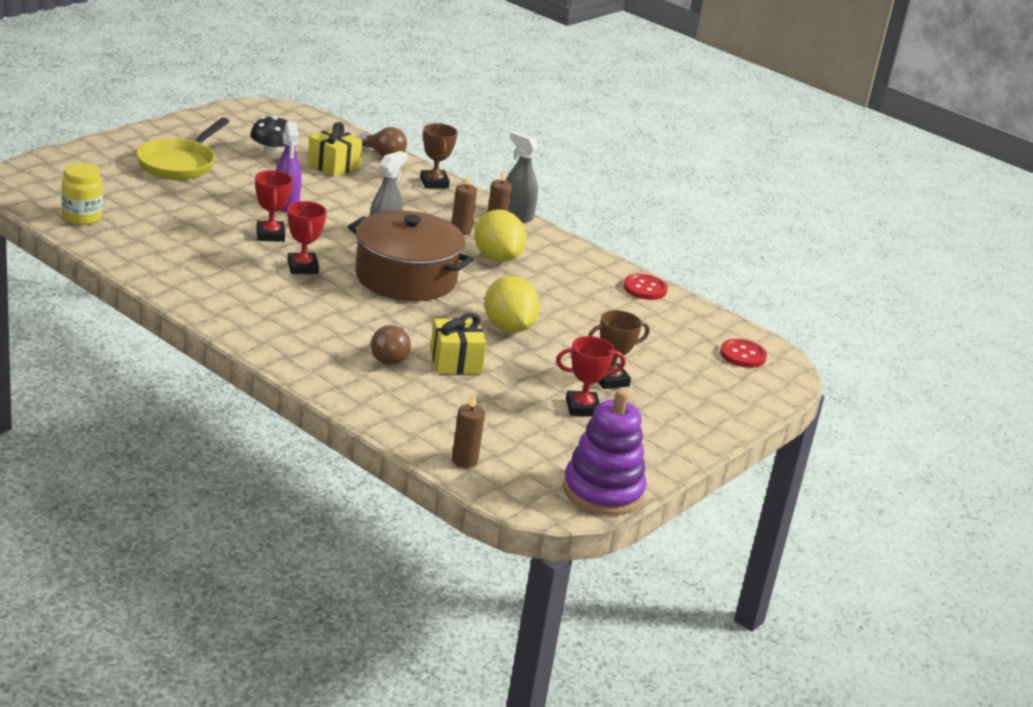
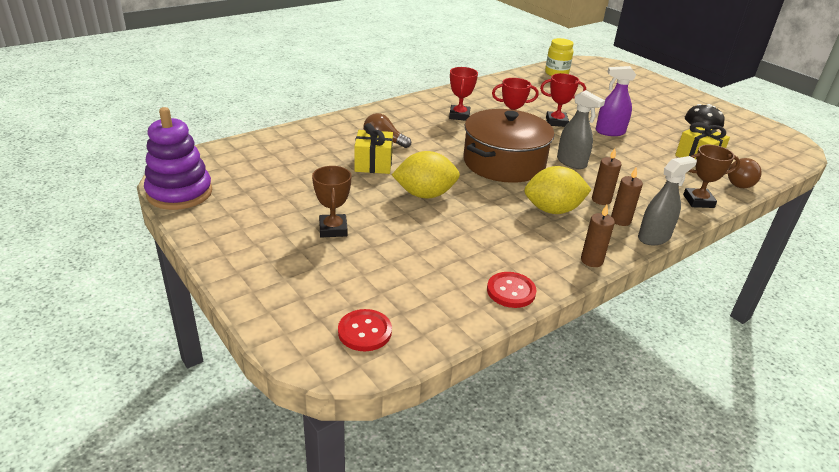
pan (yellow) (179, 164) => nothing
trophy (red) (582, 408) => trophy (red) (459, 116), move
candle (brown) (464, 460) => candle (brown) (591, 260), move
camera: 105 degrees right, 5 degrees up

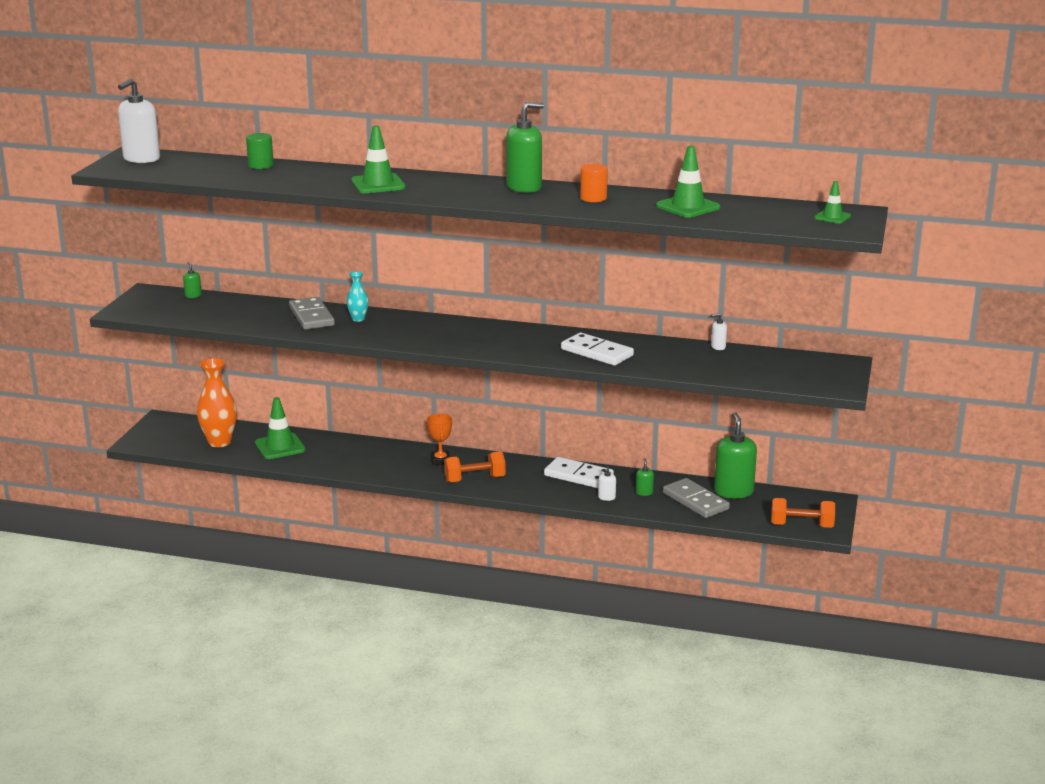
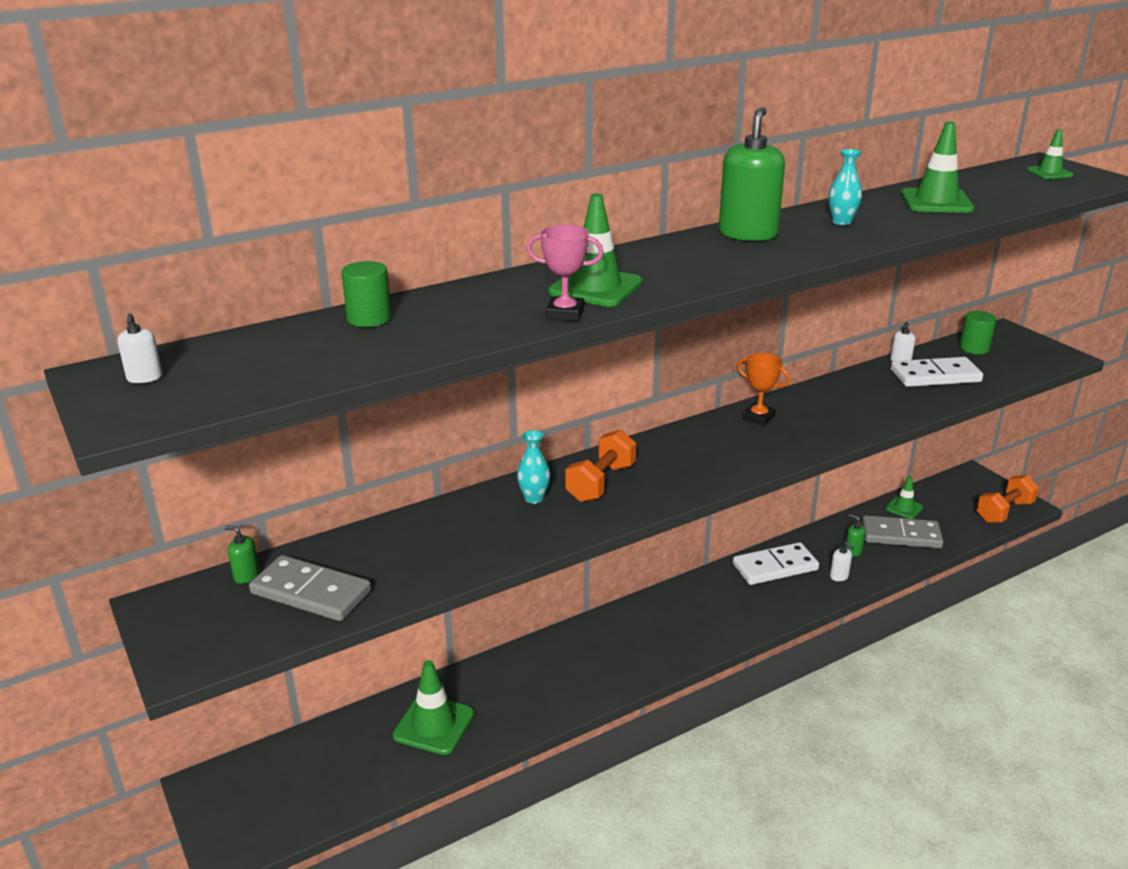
soap dispenser (white) (141, 159) => soap dispenser (white) (145, 378), x0.44
cylinder (orange) (593, 198) => vase (turquoise) (841, 222)
domino (grey) (311, 316) => domino (grey) (311, 592), move
domino (white) (596, 352) => domino (white) (935, 376), move
vase (orange) (219, 442) => nothing
soap dispenser (green) (733, 491) => traffic cone (green) (904, 508)
trophy (orange) (440, 460) => trophy (orange) (758, 417), move
dumbbell (orange) (474, 479) => dumbbell (orange) (600, 483), move
nothing => trophy (pink) (565, 314)
nothing => cylinder (green) (974, 348)
camera: 45 degrees left, 5 degrees up

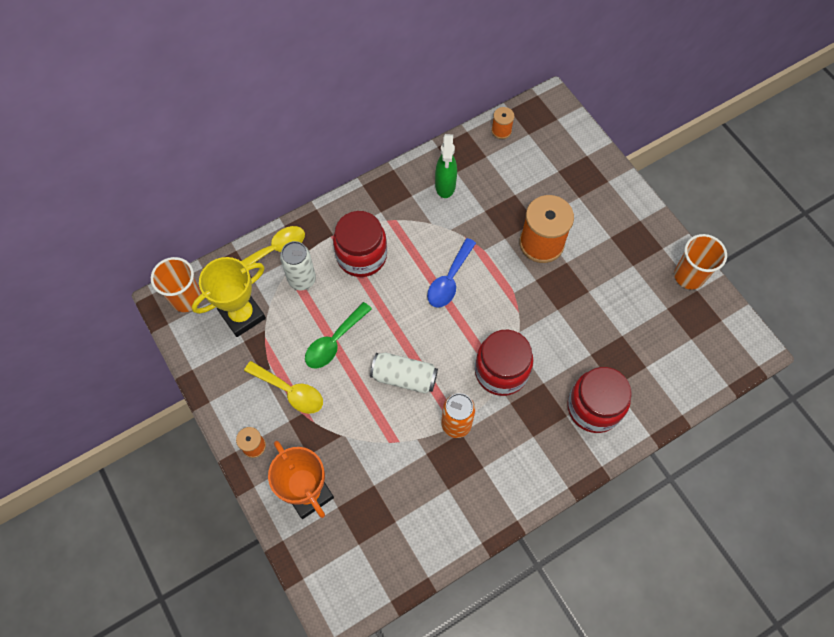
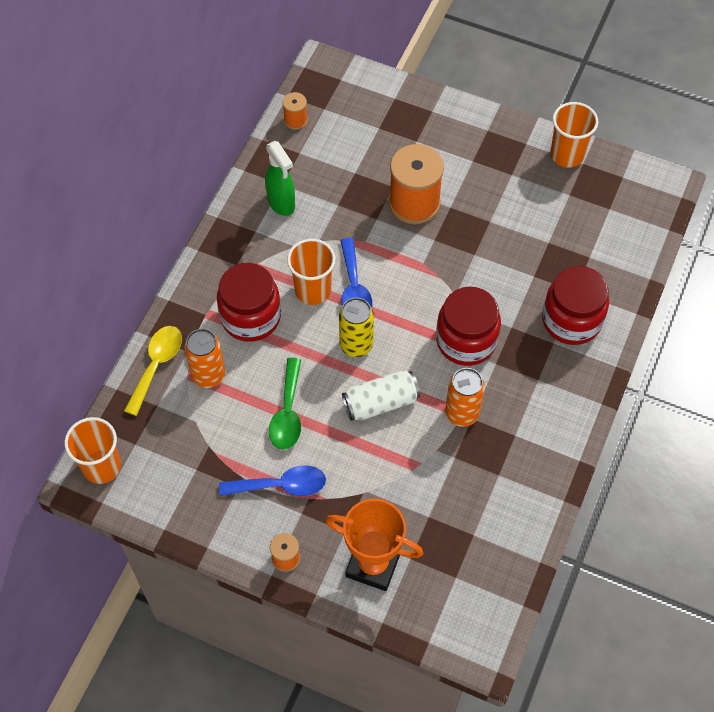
can (white) (302, 279) => can (orange) (208, 375)
trophy (yellow) (242, 315) => nothing
spoon (yellow) (290, 391) => spoon (blue) (281, 485)
nothing => cup (orange) (313, 290)
nothing => can (yellow) (356, 345)
camera: 35 degrees left, 5 degrees down

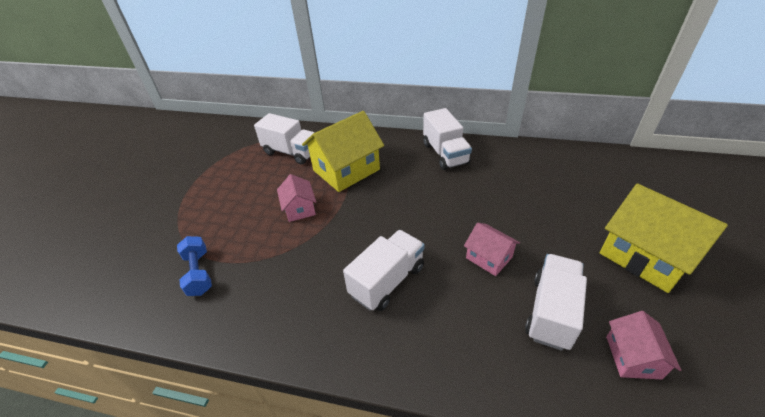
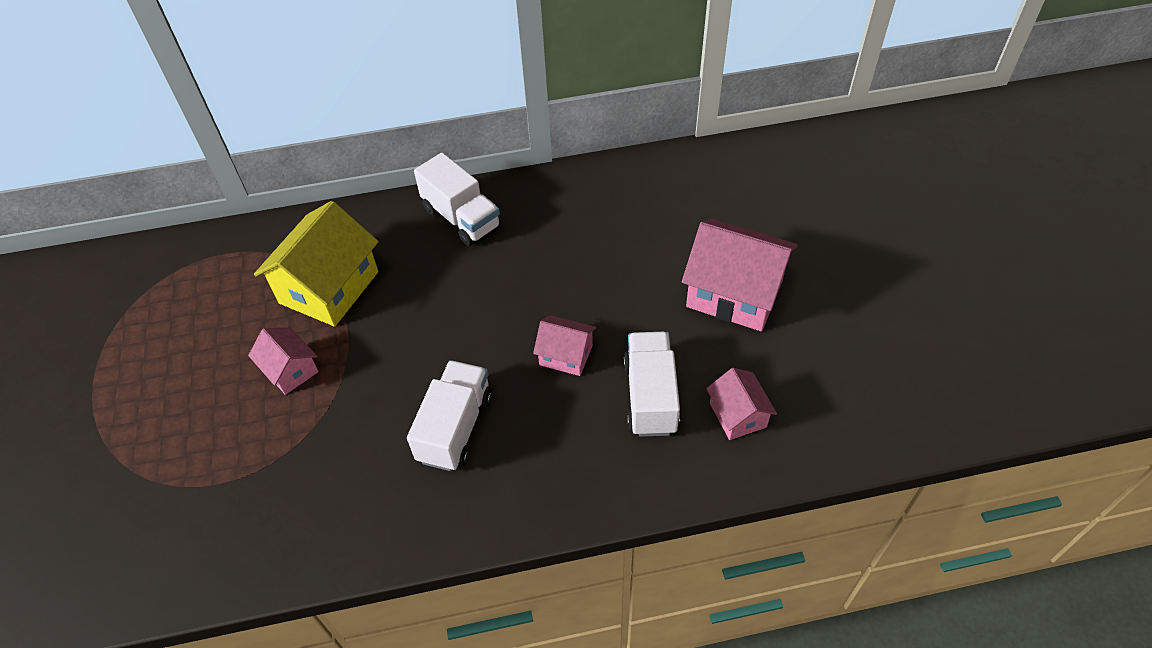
truck (white) (291, 152) => nothing
house (yellow) (645, 256) => house (pink) (734, 293)
dumbbell (blue) (199, 273) => nothing
camera: 25 degrees left, 10 degrees up

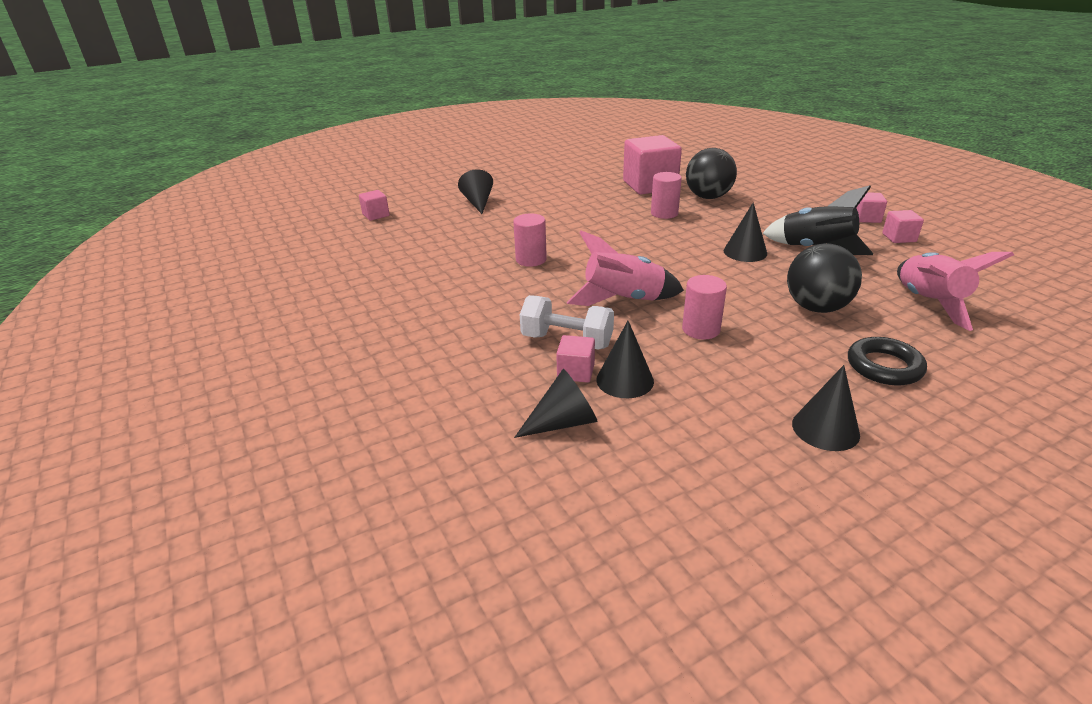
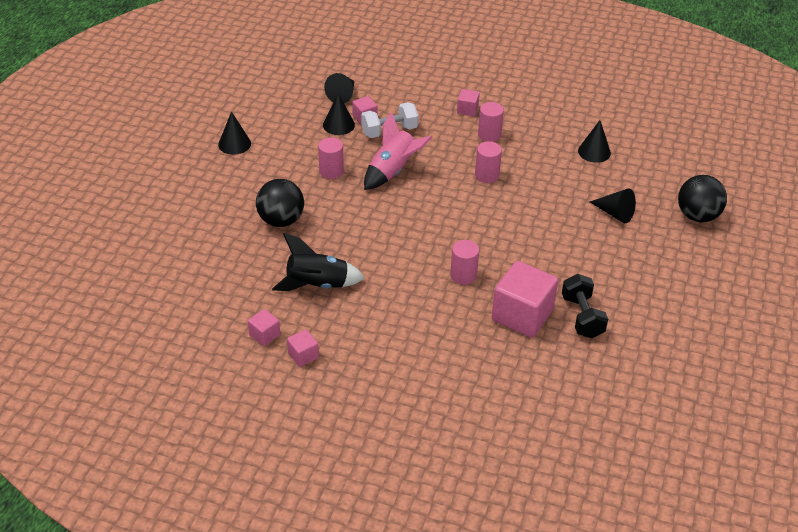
ball (black) (708, 197) => ball (black) (697, 216), move
cube (pink) (376, 215) => cube (pink) (467, 110), move
cone (black) (745, 252) => cone (black) (594, 152), move
rocket (pink) (928, 303) => nothing
ring (black) (884, 366) => nothing
nothing => cylinder (pink) (489, 135)
nothing => dumbbell (black) (582, 317)
camera: 135 degrees right, 10 degrees up

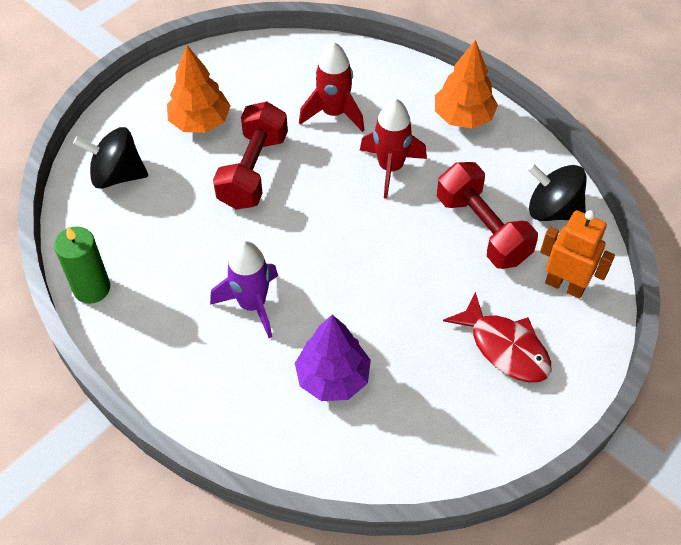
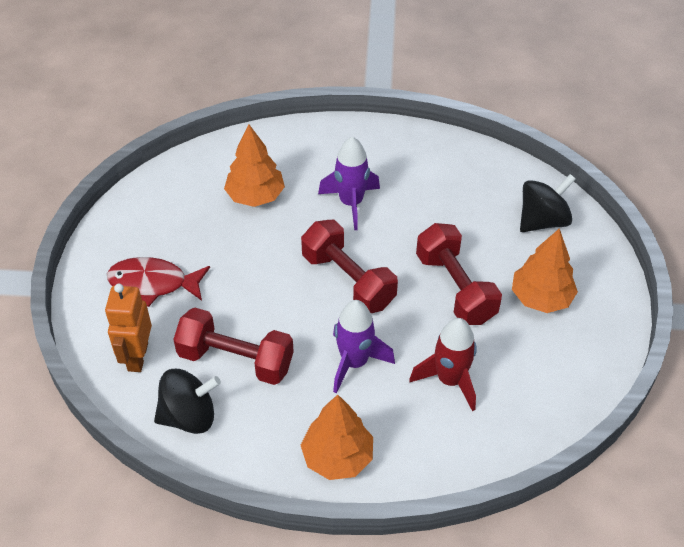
rocket (red) (390, 168) => rocket (purple) (354, 362)
robot (orange) (565, 285) => robot (orange) (137, 357), 105 degrees clockwise
candle (green) (92, 288) => nothing
tree (purple) (332, 378) => tree (orange) (255, 196)
nothing => dumbbell (red) (348, 280)
camera: 140 degrees right, 5 degrees down

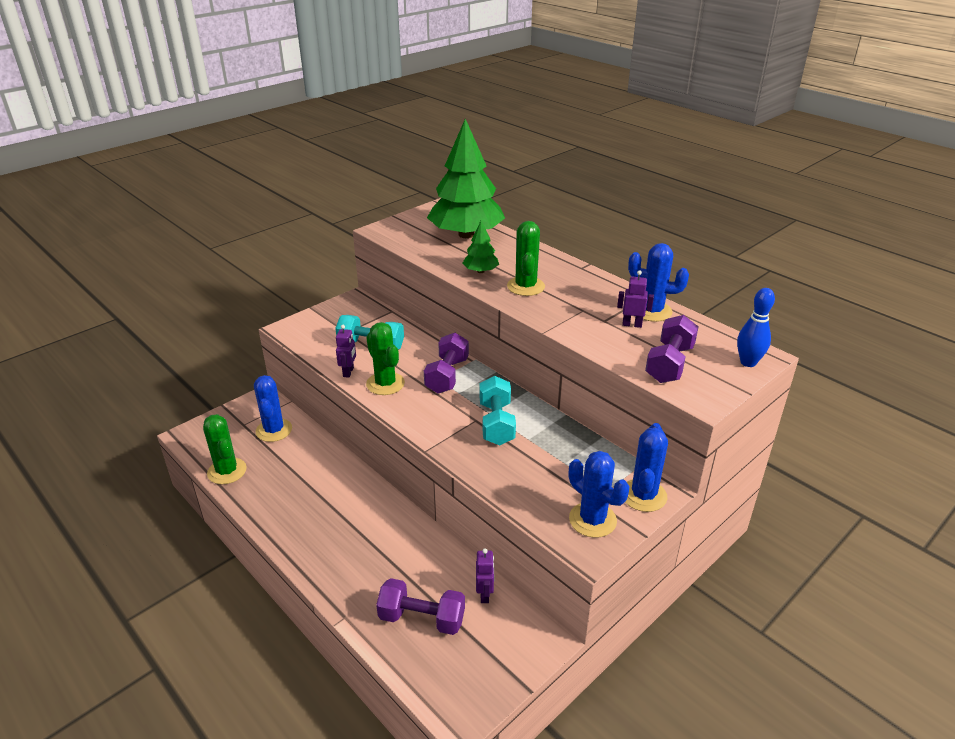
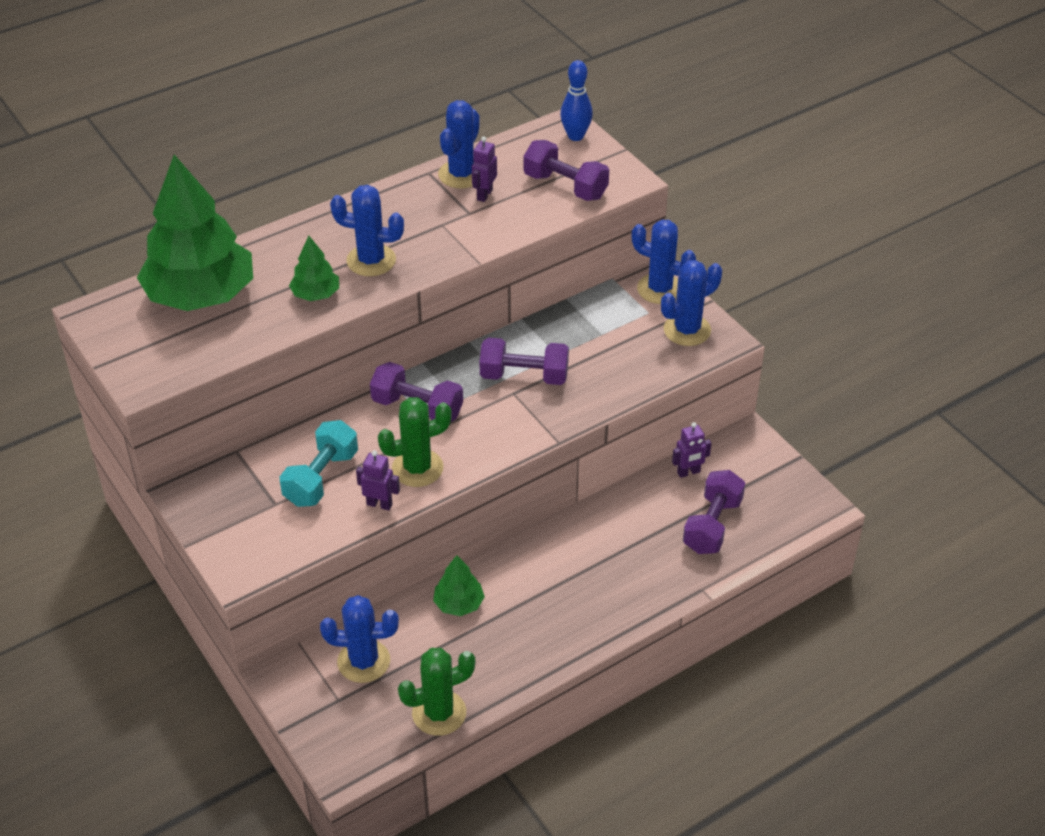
cactus (green) (525, 286) => cactus (blue) (371, 260)
dumbbell (turquoise) (496, 423) => dumbbell (purple) (524, 376)
robot (purple) (485, 594) => robot (purple) (688, 472), 150 degrees clockwise
nothing => tree (green) (459, 604)
camera: 80 degrees left, 10 degrees up

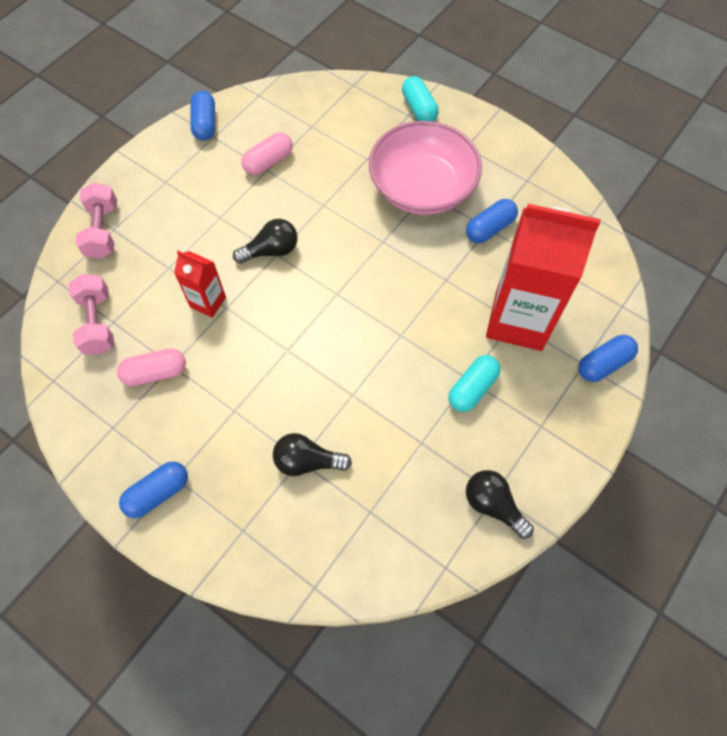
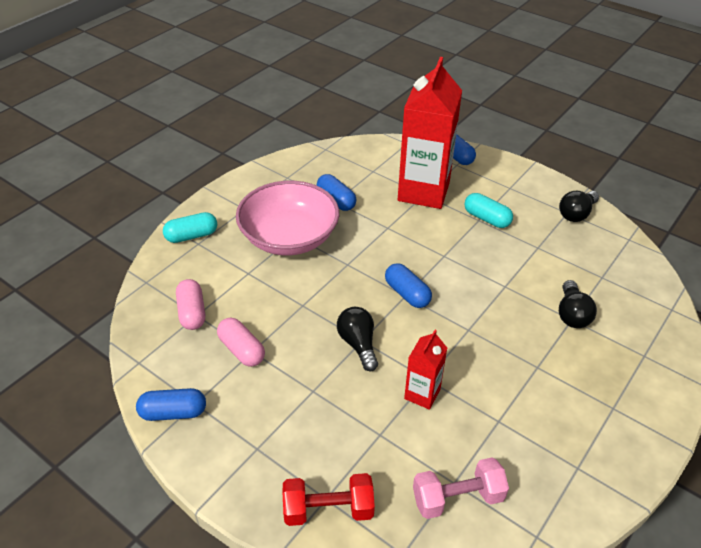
dumbbell (pink) (102, 231) => dumbbell (red) (328, 509)
capsule (pink) (155, 373) => capsule (pink) (192, 312), move
capsule (blue) (158, 493) => capsule (blue) (407, 294), move
camera: 90 degrees left, 20 degrees down

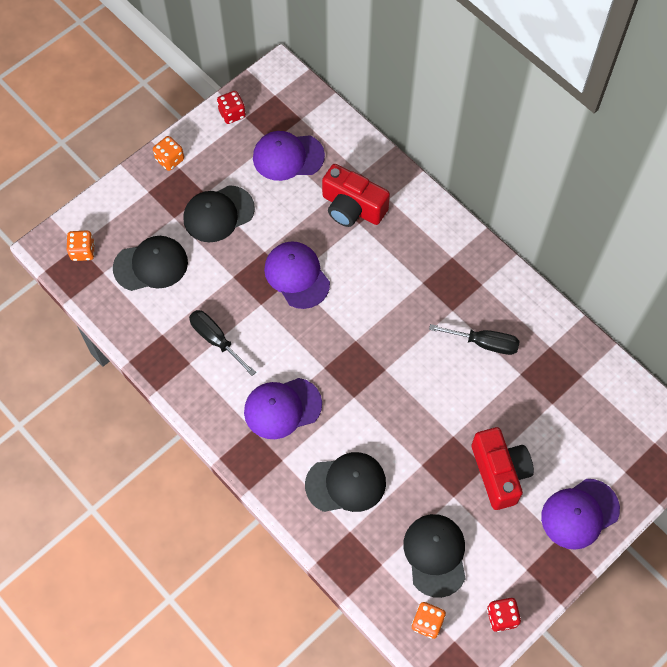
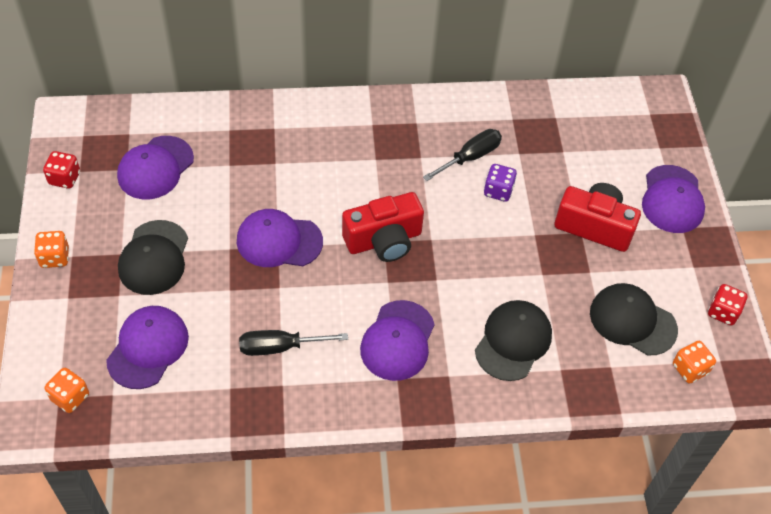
camera (red) (352, 207) => camera (red) (384, 240), move
cap (black) (151, 265) => cap (purple) (148, 348)
nothing => dice (purple) (498, 191)
camera: 55 degrees left, 10 degrees down

